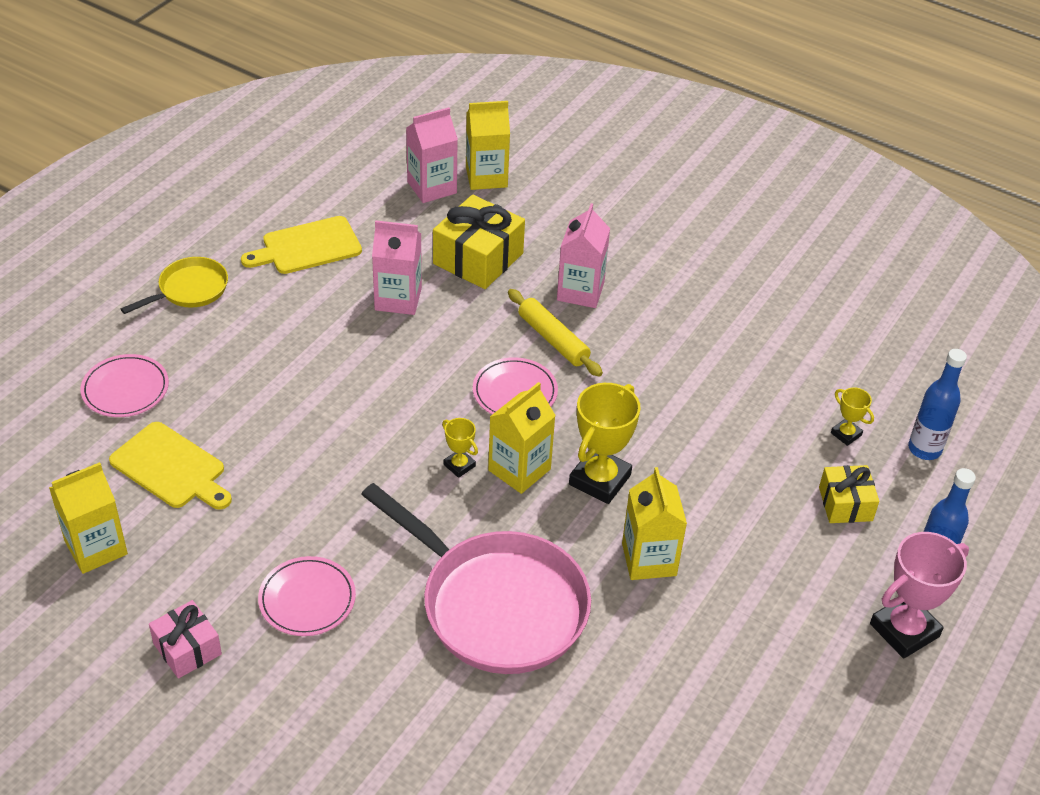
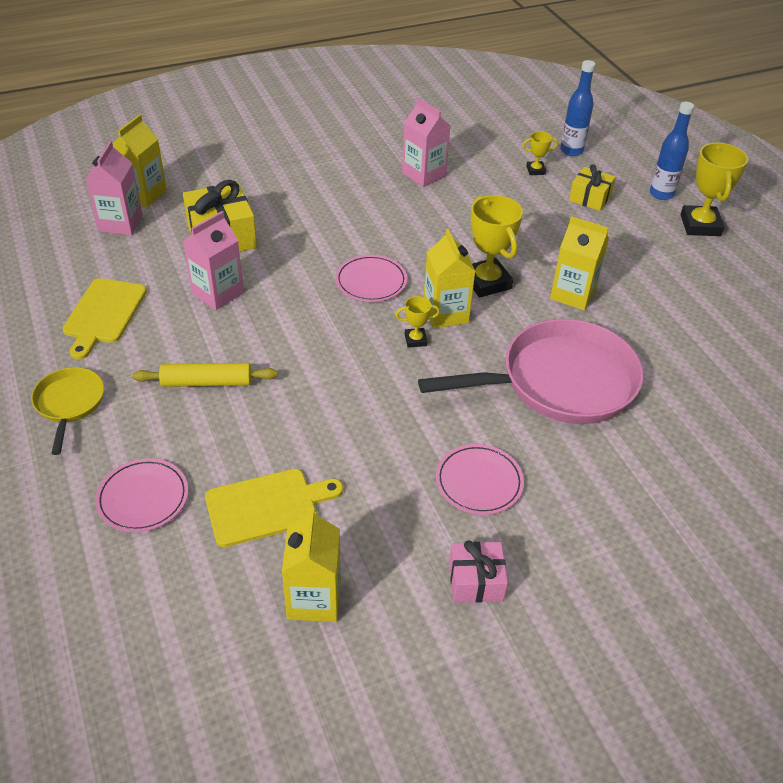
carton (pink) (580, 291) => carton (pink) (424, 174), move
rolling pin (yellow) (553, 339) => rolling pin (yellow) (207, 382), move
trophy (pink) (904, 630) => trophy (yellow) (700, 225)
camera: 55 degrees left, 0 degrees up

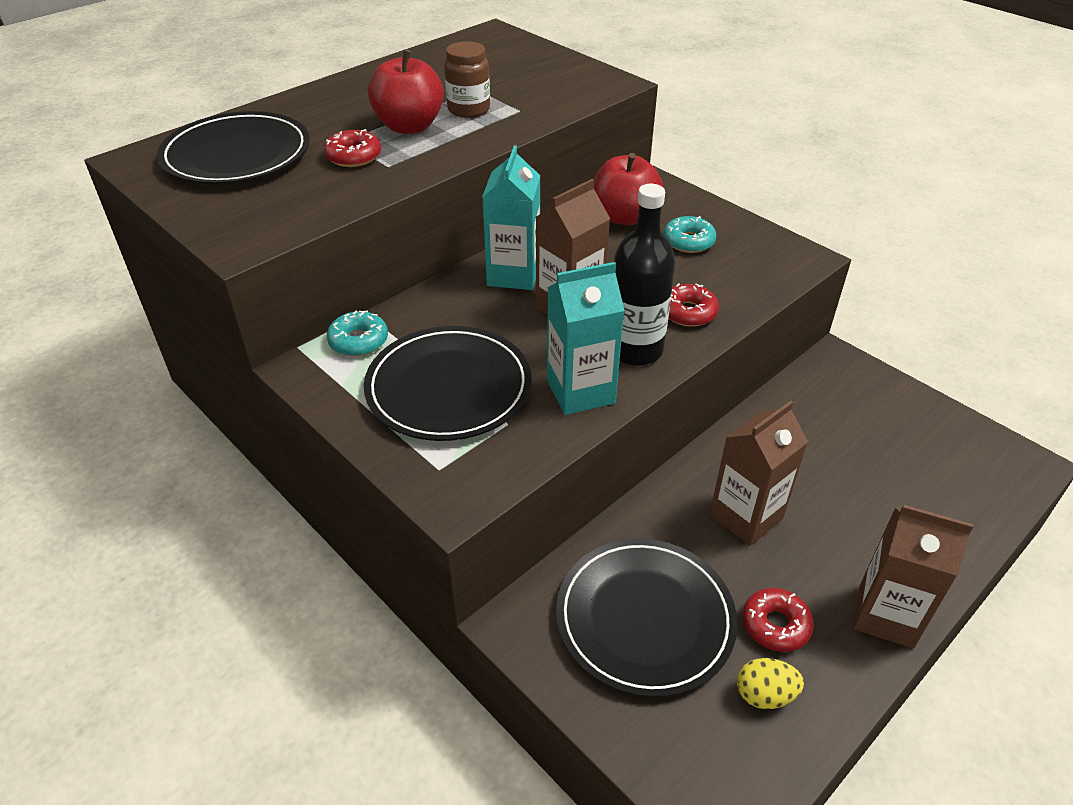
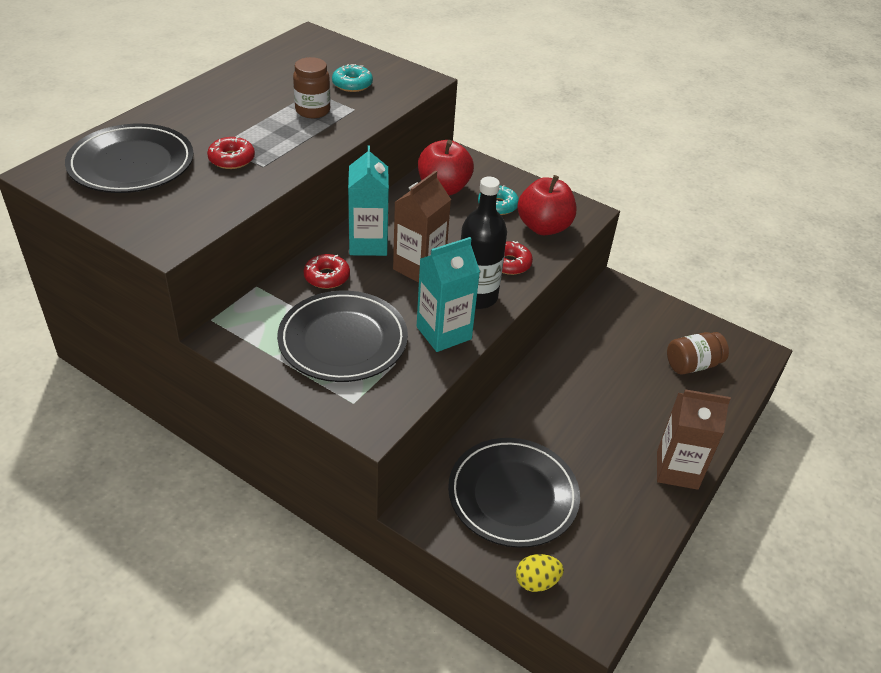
apple (red) (409, 126) => apple (red) (543, 227), move
donut (turquoise) (358, 341) => donut (turquoise) (352, 84), move
carton (brown) (746, 516) => nothing
donut (red) (775, 625) => donut (red) (327, 277), move
egg (yellow) (764, 695) => egg (yellow) (536, 582), move
nothing => jar (brown) (692, 365)
camera: 15 degrees left, 0 degrees up

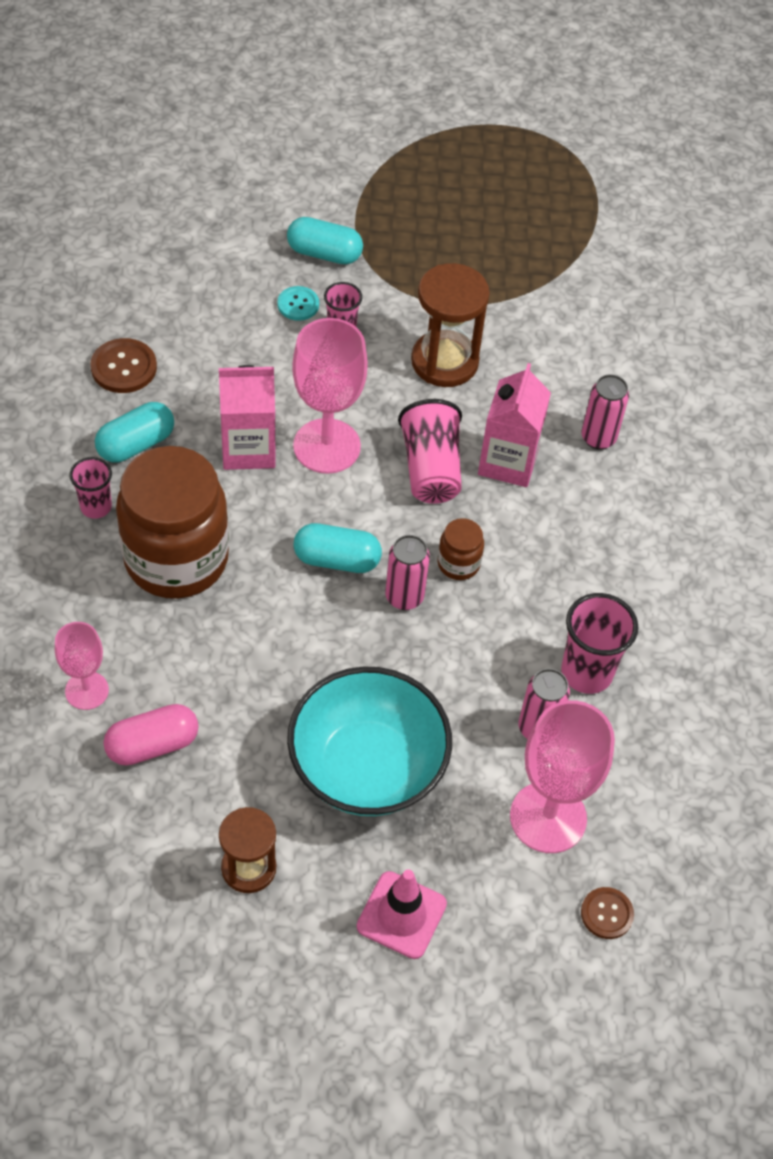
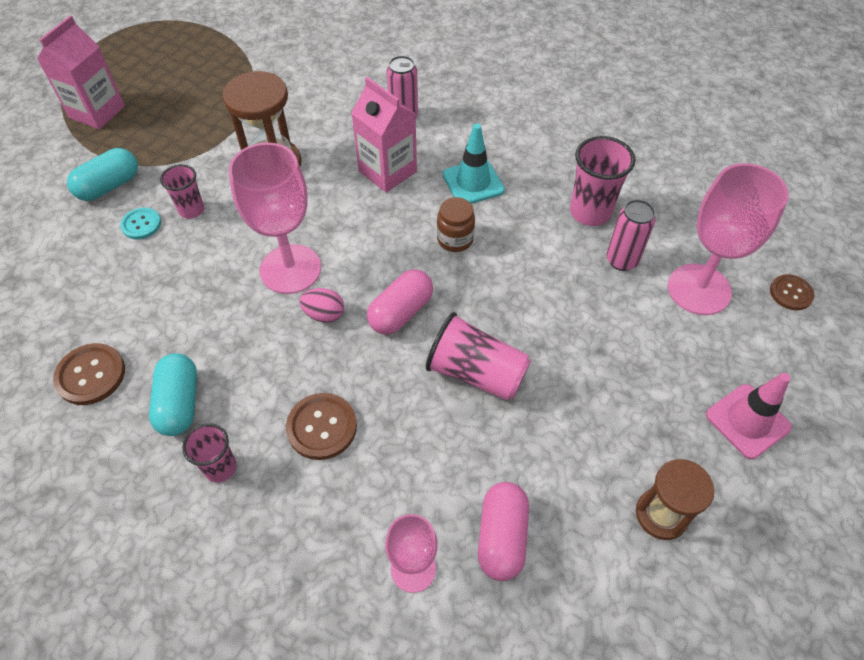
carton (pink) (248, 448) => carton (pink) (97, 112), move
cup (pink) (430, 468) => cup (pink) (476, 373), move
jar (brown) (176, 559) => button (brown) (322, 427)
capsule (turquoise) (337, 560) => capsule (pink) (401, 312)
can (pink) (404, 597) => nothing
bowl (turquoise) (367, 767) => nothing
nothing => traffic cone (turquoise) (473, 182)
nothing => egg (pink) (324, 314)
camera: 55 degrees left, 0 degrees up

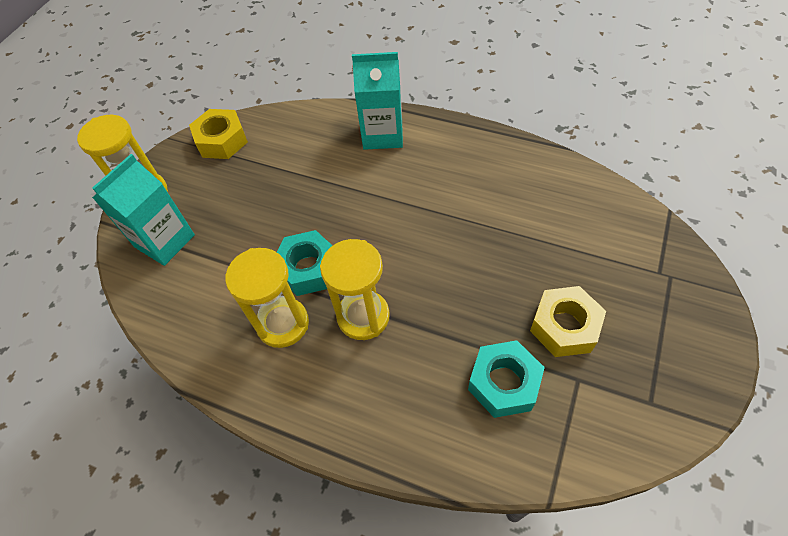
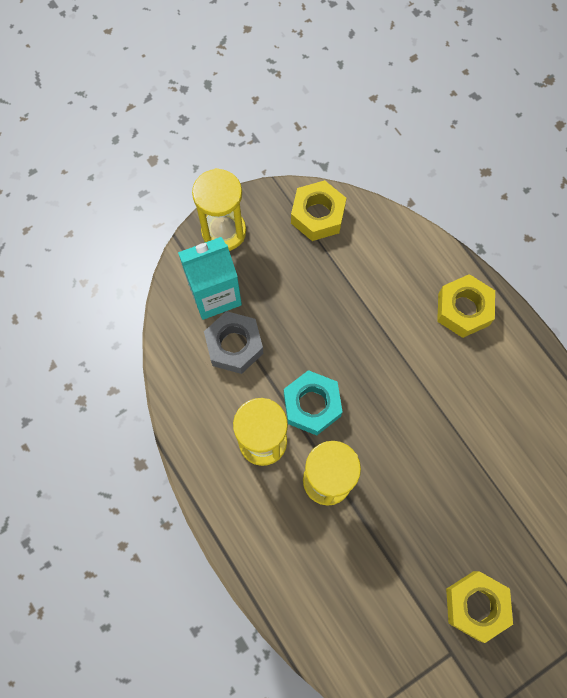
carton (turquoise) (383, 134) => nut (yellow) (463, 309)
nut (turquoise) (503, 383) => nothing
nothing => nut (grey) (234, 345)
camera: 30 degrees right, 15 degrees up

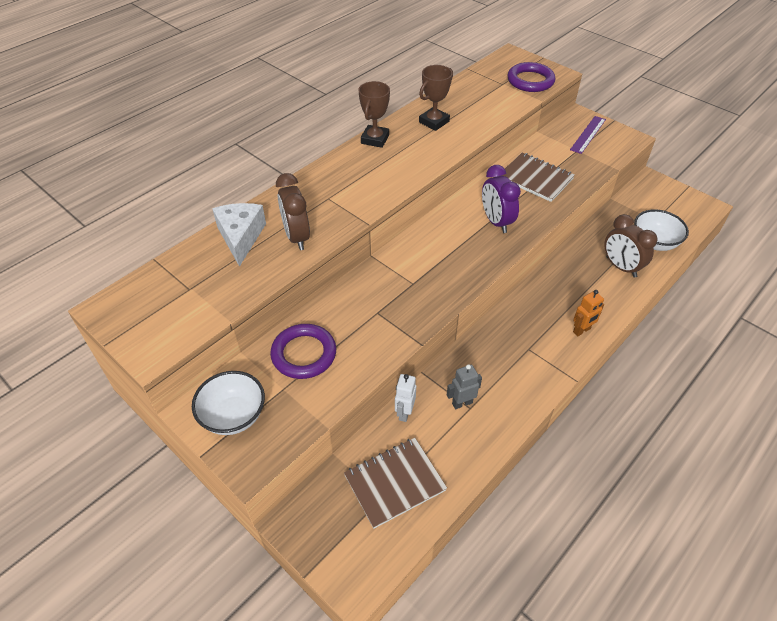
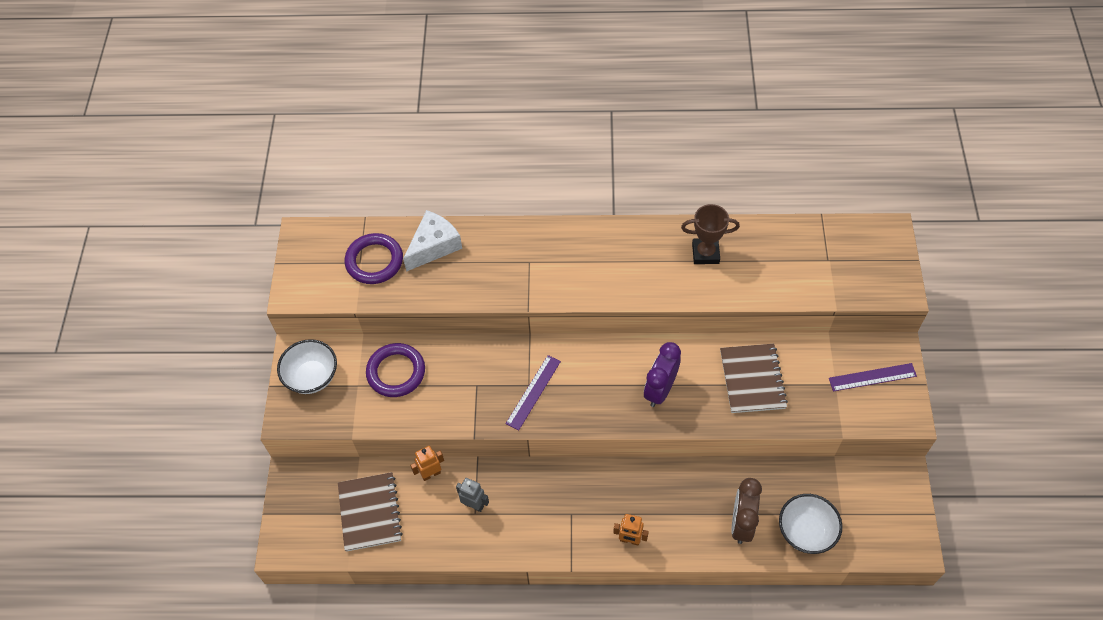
ring (purple) (530, 81) => ring (purple) (374, 261), move
trophy (brown) (375, 139) => nothing
clock (brown) (297, 237) => nothing
robot (white) (404, 413) => robot (orange) (431, 474)
notebook (brown) (394, 483) => notebook (brown) (370, 512), 60 degrees clockwise
nothing => ruler (purple) (533, 392)
camera: 50 degrees right, 10 degrees up

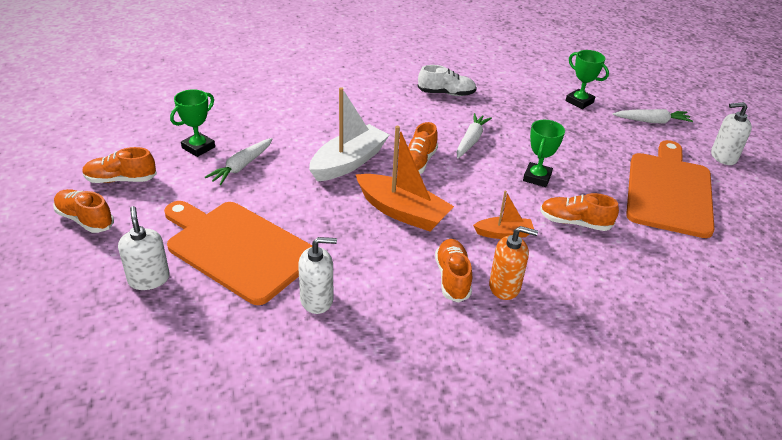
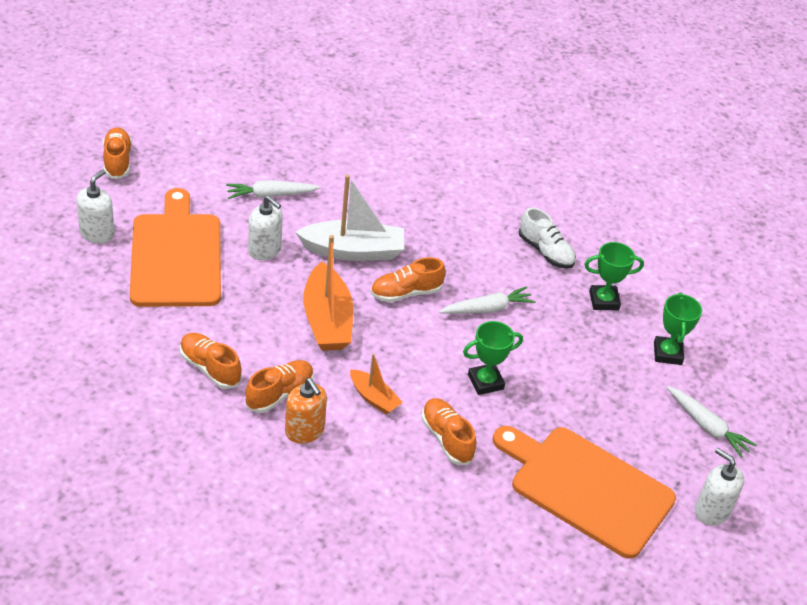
trophy (green) (198, 147) => trophy (green) (604, 301), move
cutting board (orange) (669, 191) => cutting board (orange) (586, 488), 120 degrees counterclockwise
shoe (orange) (121, 179) => shoe (orange) (210, 368), move
soap dispenser (white) (317, 300) => soap dispenser (white) (265, 250), move
camera: 45 degrees right, 5 degrees up

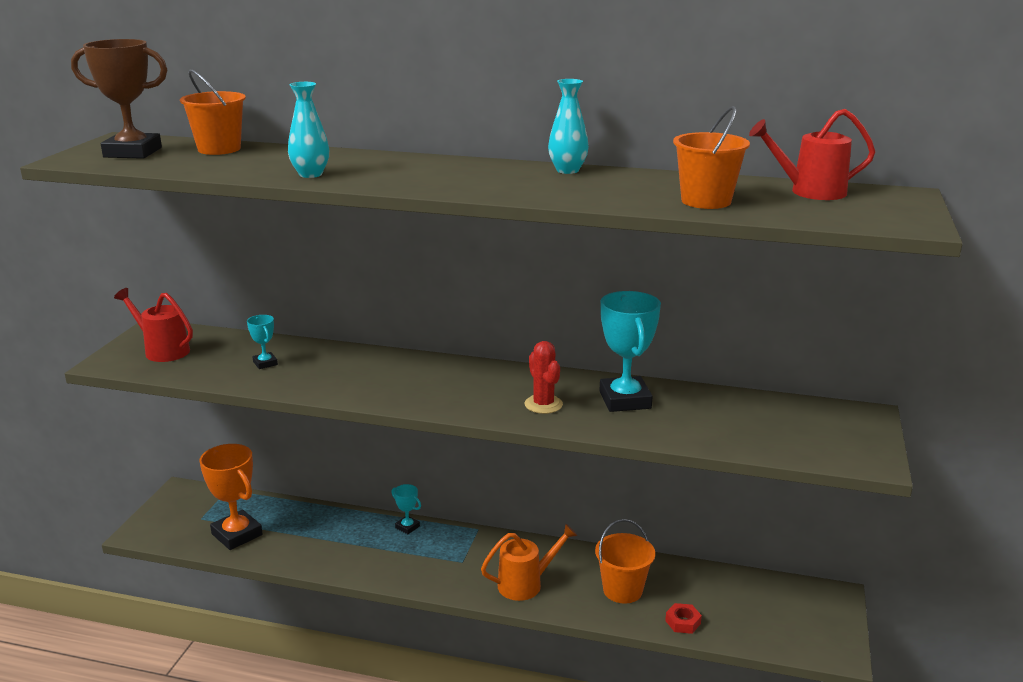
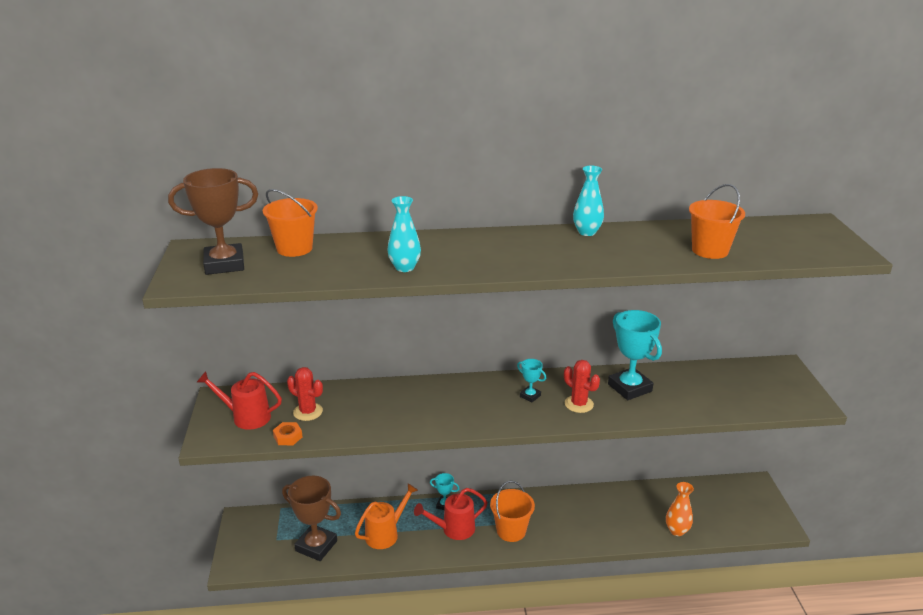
watering can (red) (809, 192) => watering can (red) (453, 529), move
trophy (turquoise) (265, 363) => trophy (turquoise) (530, 396), move
trophy (orange) (237, 534) => trophy (brown) (316, 546)
bucket (orange) (622, 590) => bucket (orange) (511, 531), move
watering can (orange) (526, 584) => watering can (orange) (386, 533), move
nut (red) (683, 622) => vase (orange) (677, 530)
nothing => cactus (red) (308, 412)
nothing => nut (orange) (288, 437)
camera: 20 degrees left, 5 degrees up

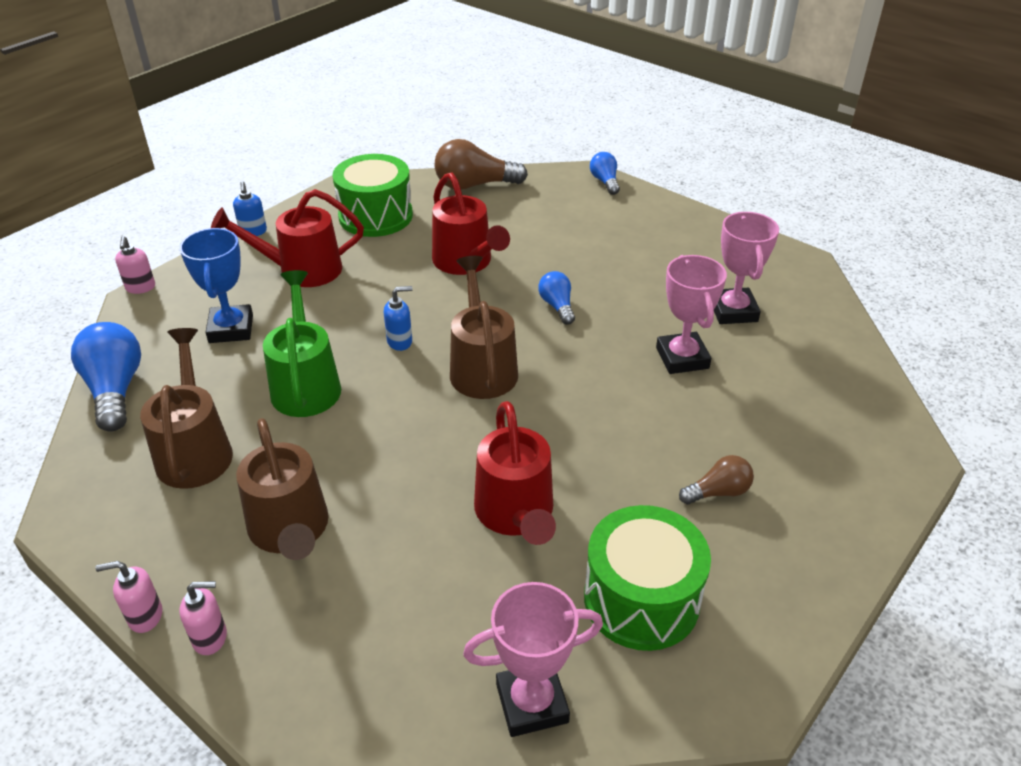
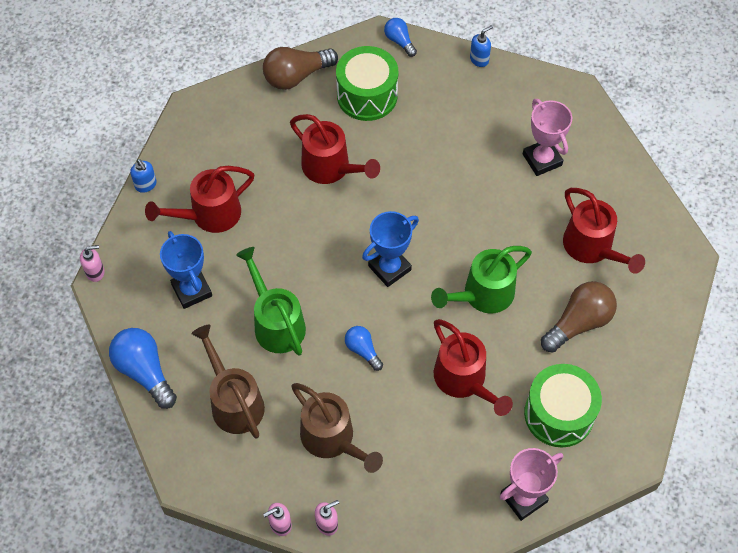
drum (green) (375, 216) => drum (green) (367, 95), move
soap dispenser (pink) (140, 288) => soap dispenser (pink) (95, 272), 75 degrees counterclockwise
trophy (pink) (682, 358) => nothing
watering can (brown) (482, 367) => trophy (blue) (389, 268)
light bulb (blue) (557, 306) => light bulb (blue) (363, 350), move
soap dispenser (blue) (400, 341) => soap dispenser (blue) (479, 59), move
light bulb (brown) (718, 492) => light bulb (brown) (578, 323), x1.76
nothing => watering can (red) (592, 248)
nothing => watering can (green) (482, 295)
camera: 20 degrees left, 20 degrees up

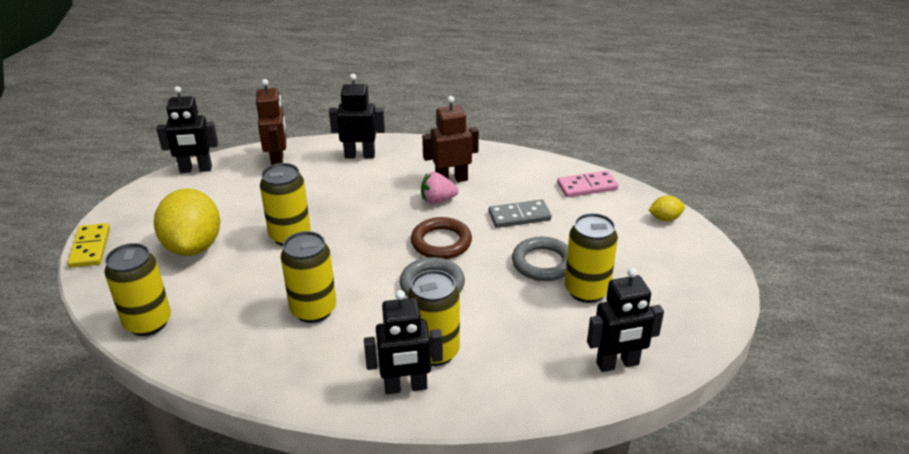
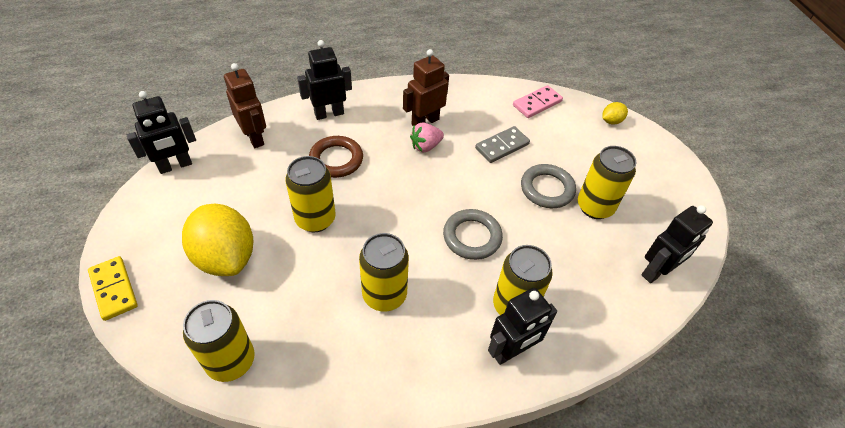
ring (brown) (441, 242) => ring (brown) (336, 160), move
camera: 25 degrees left, 15 degrees up

